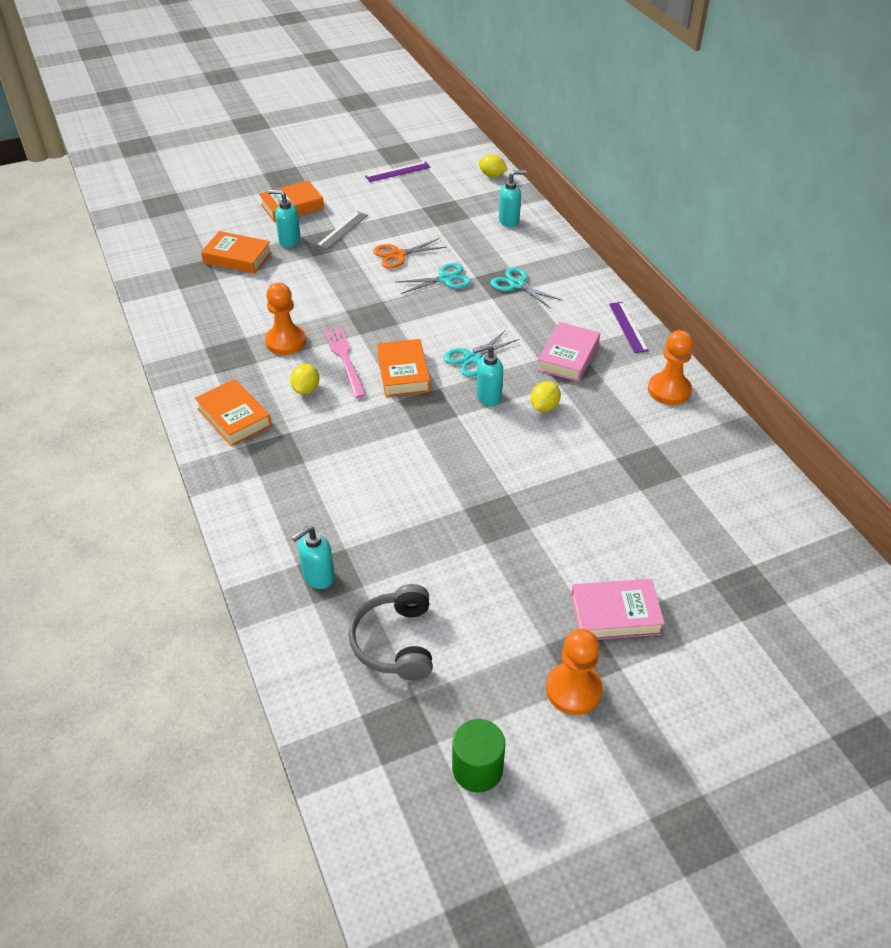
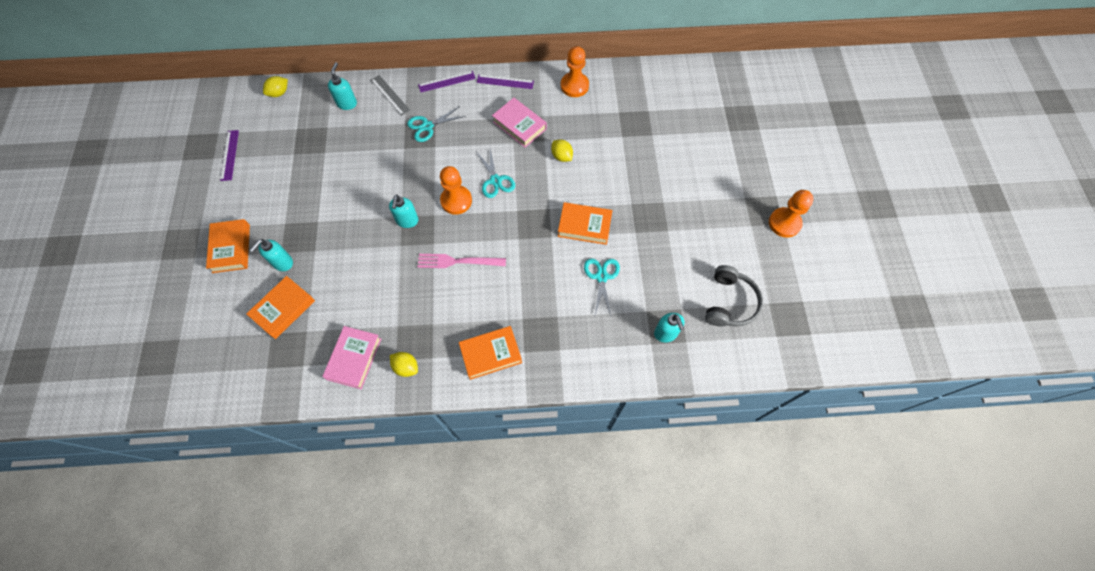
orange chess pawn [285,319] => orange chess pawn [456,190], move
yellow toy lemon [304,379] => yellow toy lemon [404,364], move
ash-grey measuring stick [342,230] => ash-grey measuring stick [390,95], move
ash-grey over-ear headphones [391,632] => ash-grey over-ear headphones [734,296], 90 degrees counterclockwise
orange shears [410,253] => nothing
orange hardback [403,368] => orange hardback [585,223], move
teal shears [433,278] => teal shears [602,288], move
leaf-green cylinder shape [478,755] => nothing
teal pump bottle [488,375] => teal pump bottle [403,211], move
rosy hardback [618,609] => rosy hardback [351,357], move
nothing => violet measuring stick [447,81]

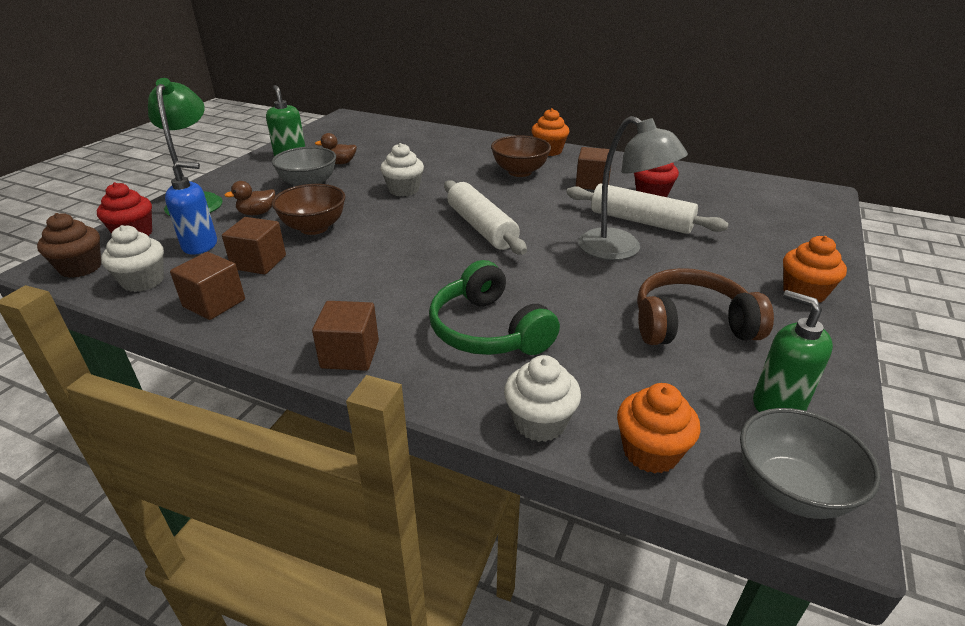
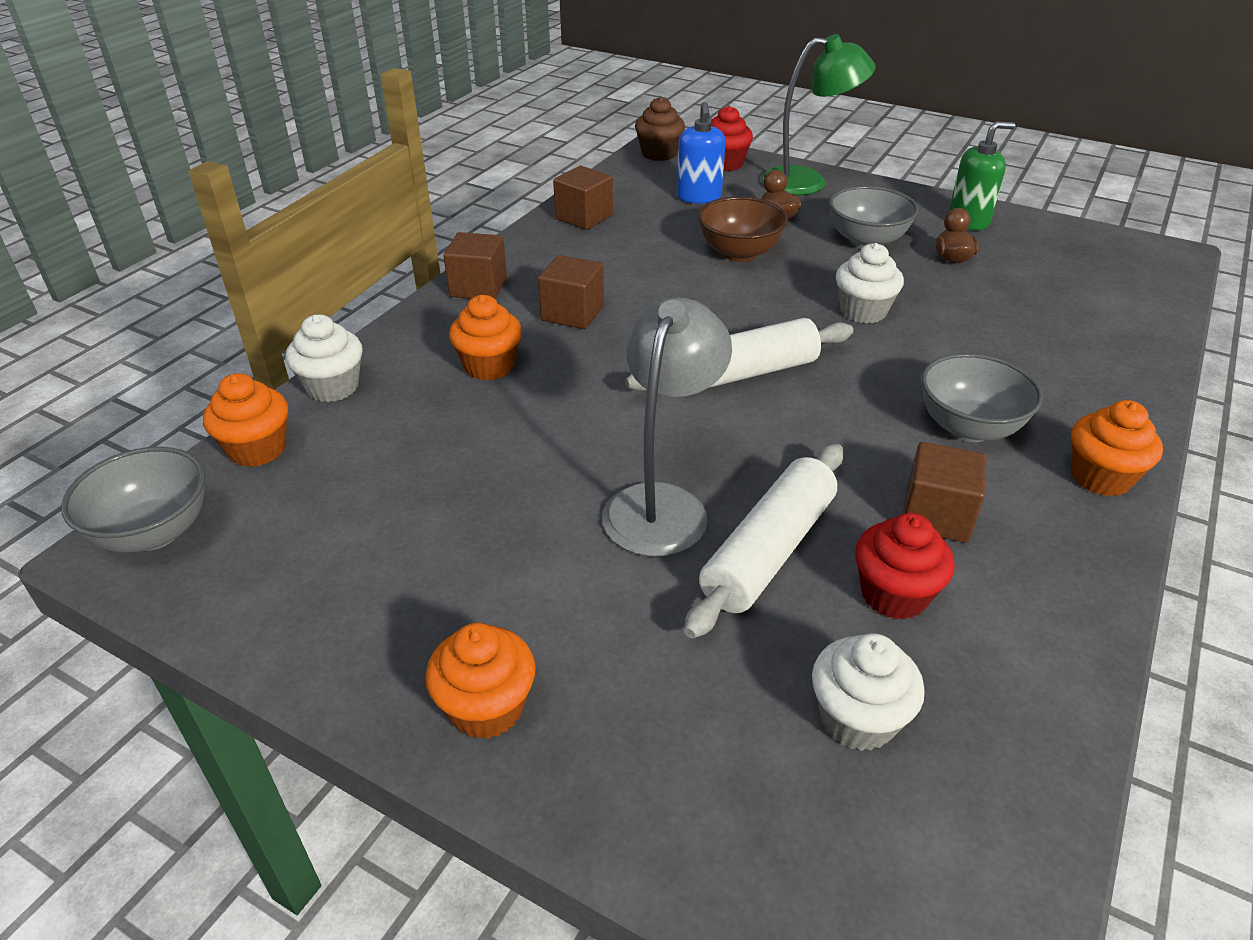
pure white muffin [132,258] => pure white muffin [868,692], move
dark brown block [254,246] => dark brown block [571,292], move
leaf-green over-ear headphones [494,307] => orange muffin [485,337]
dark brown deep dish [521,156] => ash-grey deep dish [982,397]
ash-grey reading lamp [633,188] => ash-grey reading lamp [667,427], 150 degrees clockwise
dark brown over-ear headphones [705,306] => nothing
leaf-green pump bottle [793,351] => nothing

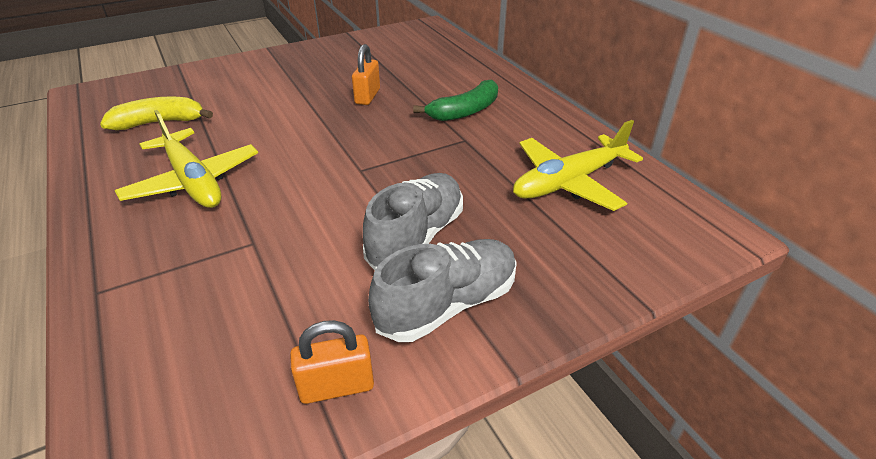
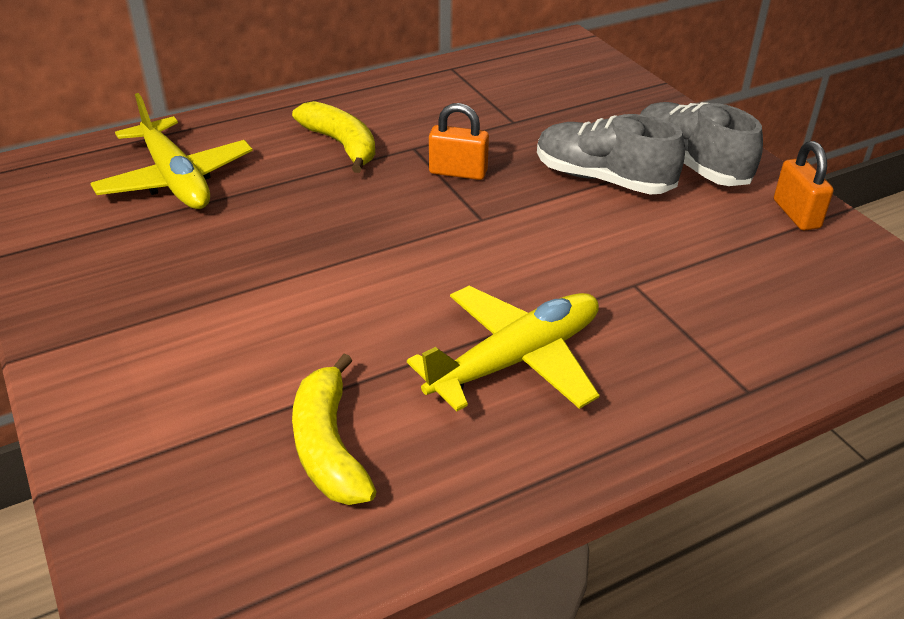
orange lock [366,74] => orange lock [459,141], move
leaf-green toy banana [455,100] => yellow toy banana [333,137]
yellow plane [578,165] => yellow plane [171,151], move

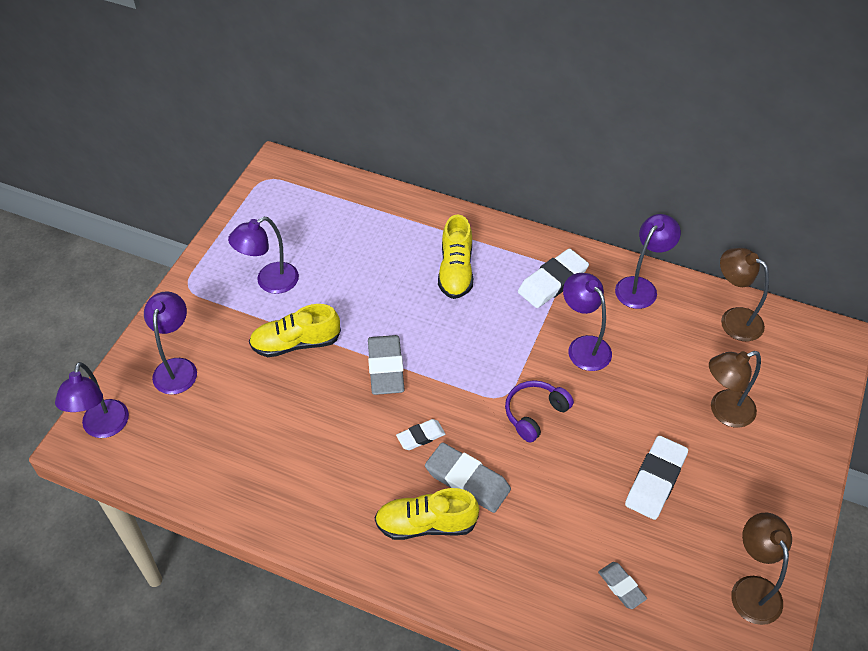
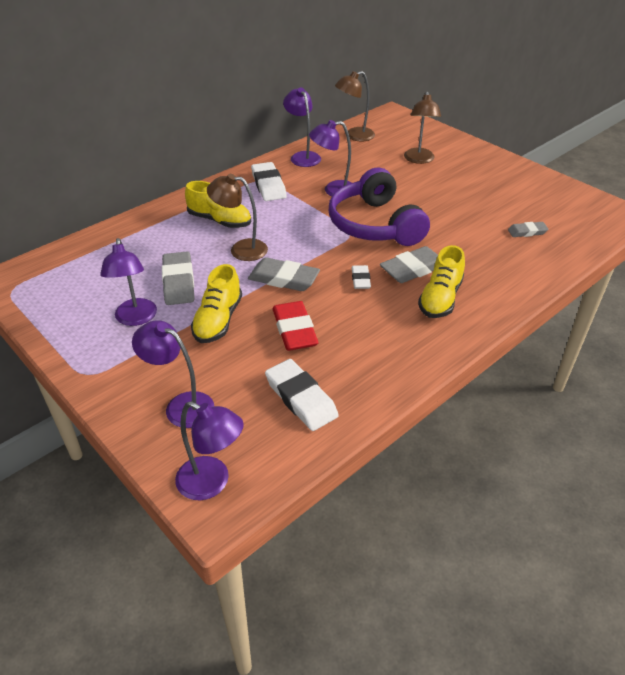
violet over-ear headphones [539,411] => violet over-ear headphones [379,207], x1.97
pure white eraser [656,478] => pure white eraser [302,395], move
dark brown reading lamp [761,568] => dark brown reading lamp [237,217], move
nothing => ash-grey eraser [178,278]
nothing => scarlet eraser [296,326]

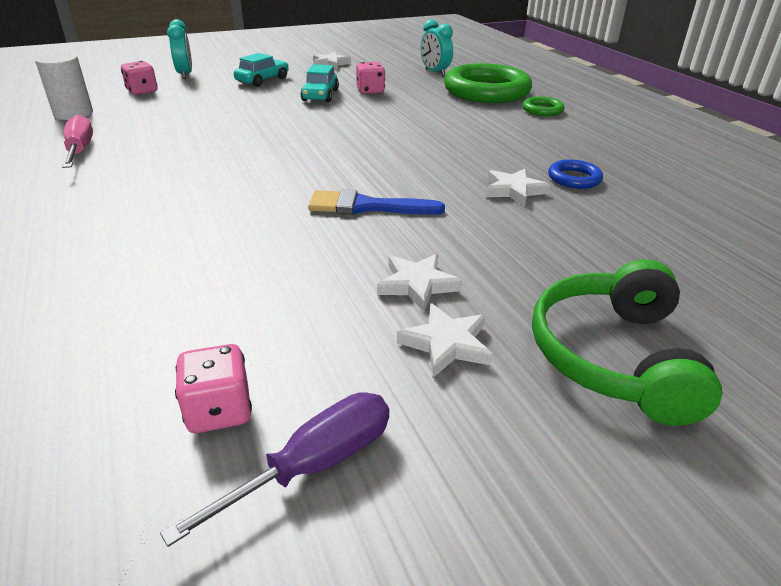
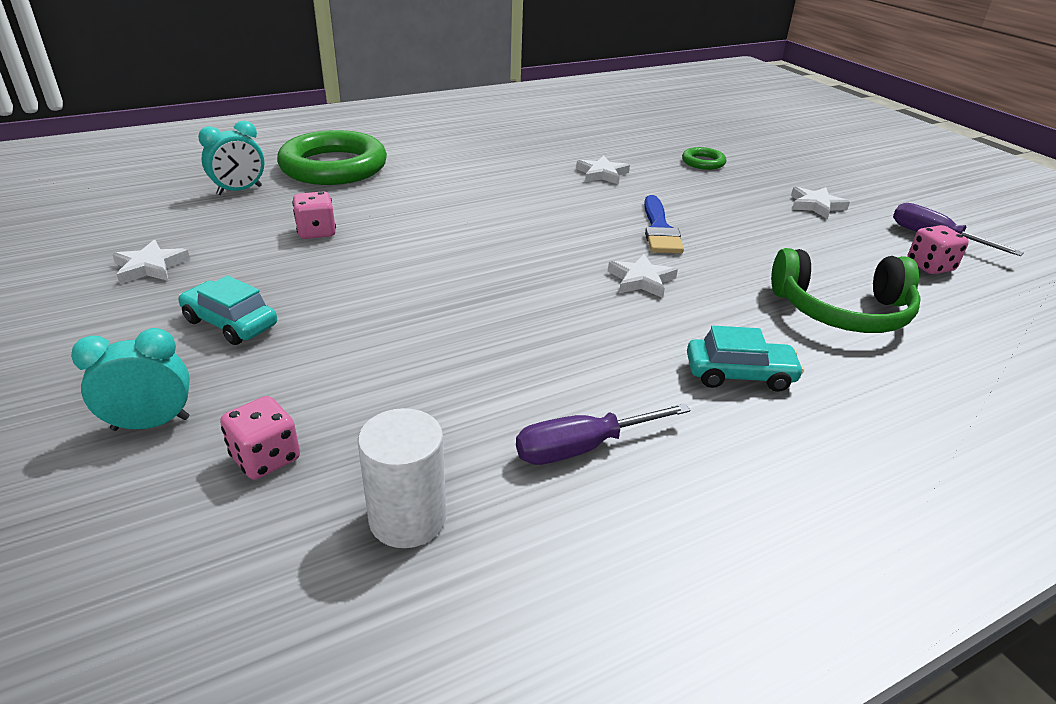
rosy hand screwdriver [77,141] => violet hand screwdriver [603,434]
teal automobile [320,83] => teal automobile [745,359], move
pure white star [419,283] => pure white star [643,276], move
leaf-green ring [543,106] => leaf-green ring [704,158], move
leaf-green over-ear headphones [627,342] => leaf-green over-ear headphones [846,290], move
cobalt ring [575,174] => nothing

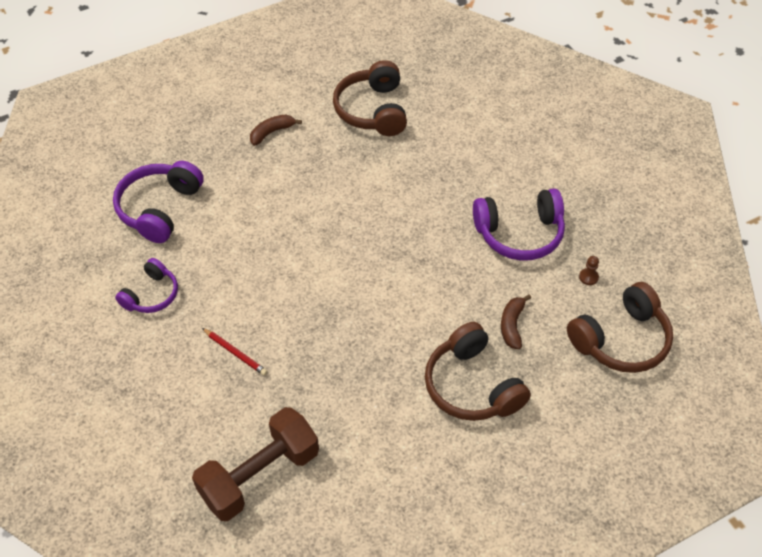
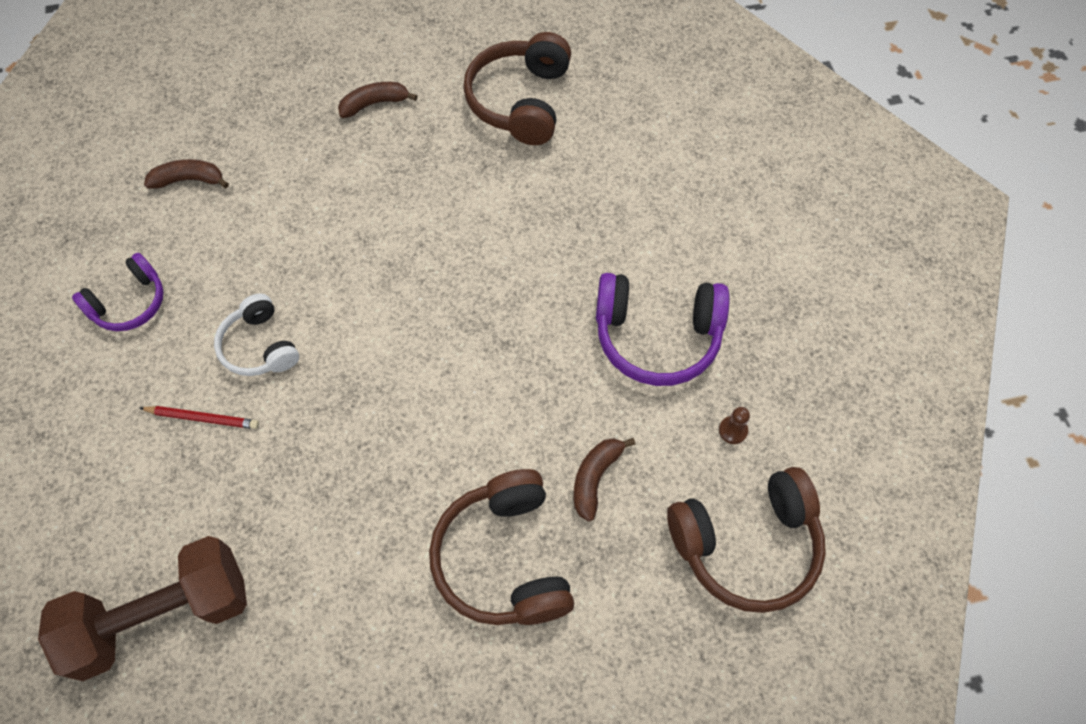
violet over-ear headphones [158,202] => dark brown toy banana [186,174]
scarlet pencil [235,352] => scarlet pencil [199,417], 45 degrees counterclockwise
nothing => pure white over-ear headphones [256,334]

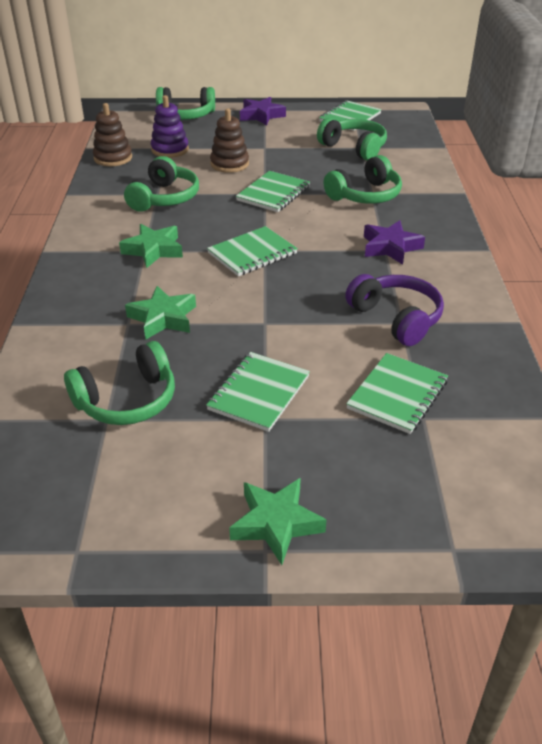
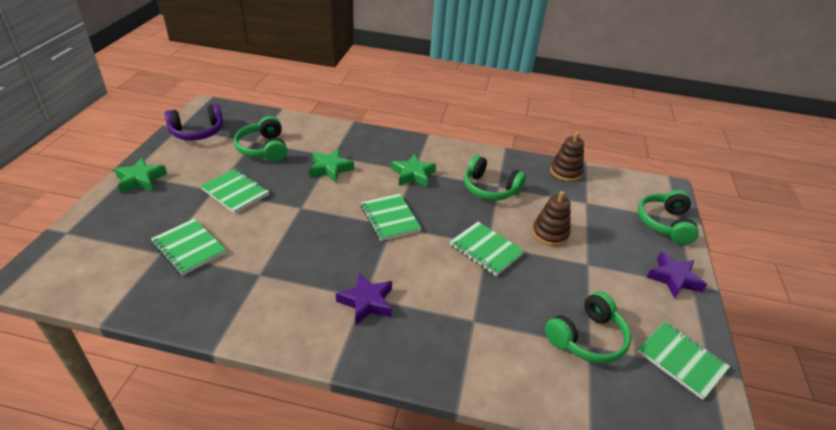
violet stacking rings [170,126] => nothing
leaf-green over-ear headphones [363,179] => nothing
violet over-ear headphones [394,310] => violet over-ear headphones [194,122], move

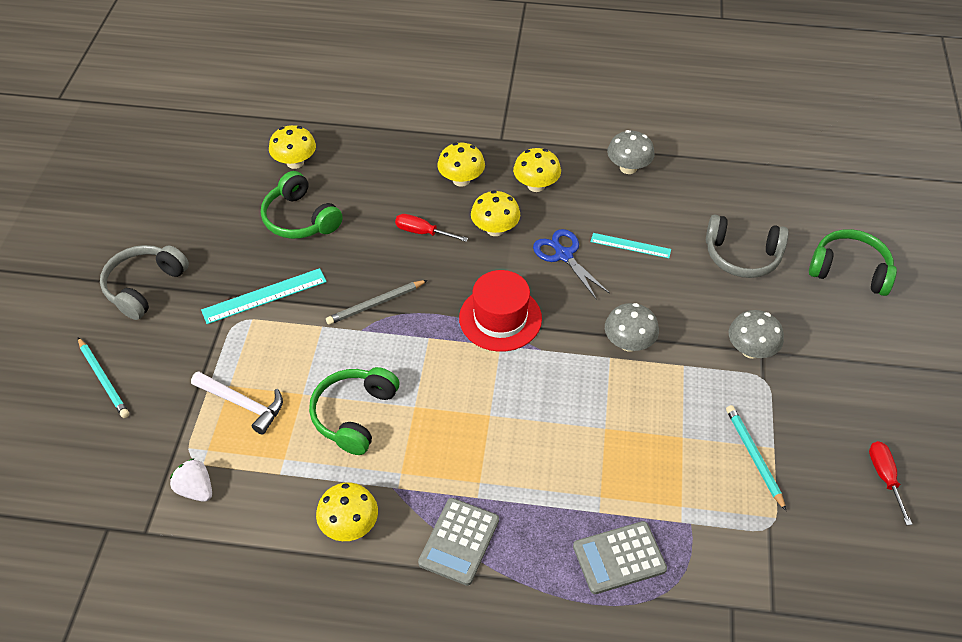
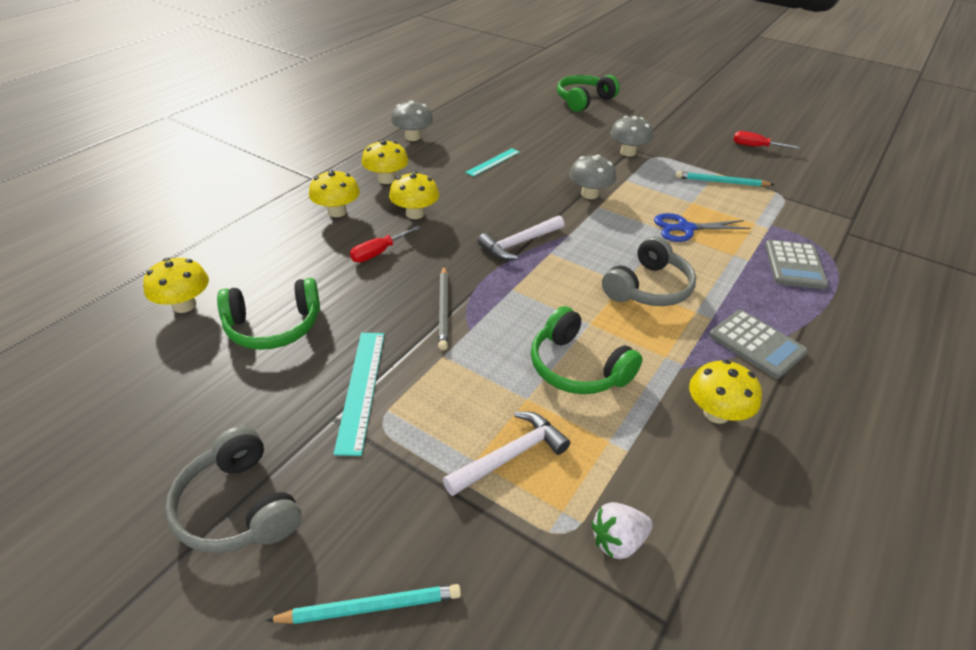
scarlet hat [500,311] => pure white claw hammer [521,237]
cobalt shears [571,264] => cobalt shears [702,227], move
ash-grey over-ear headphones [747,246] => ash-grey over-ear headphones [649,271], move

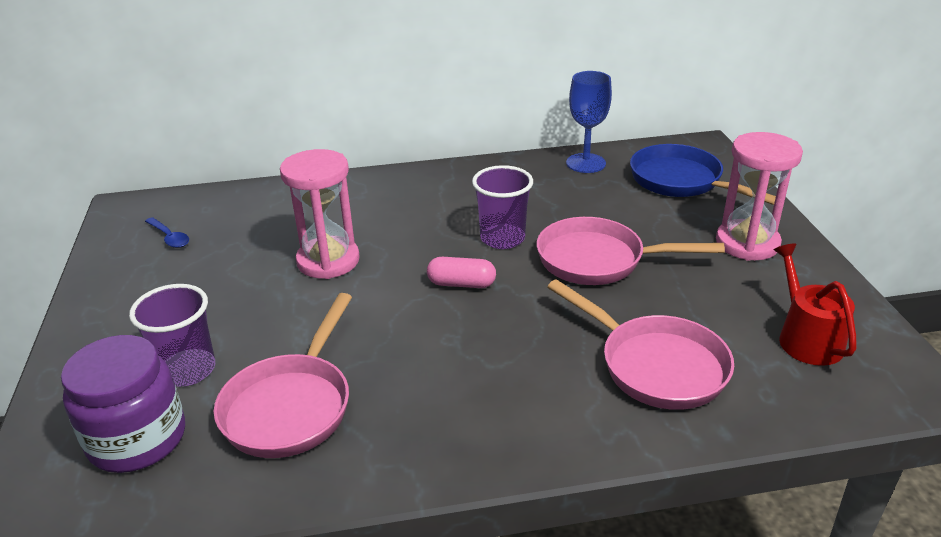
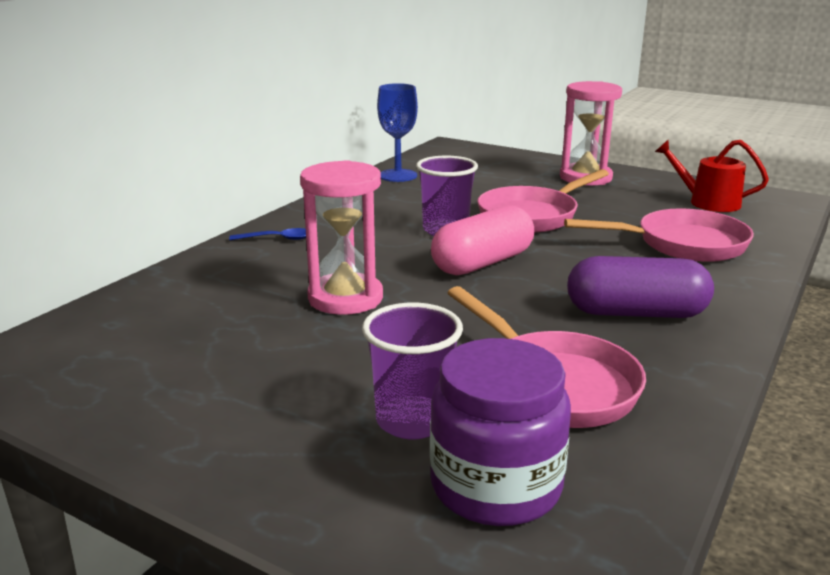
cobalt teaspoon [167,232] => cobalt teaspoon [267,234], move
rosy pill shape [461,272] => rosy pill shape [482,240], x1.71
cobalt skillet [703,174] => nothing
nothing => violet pill shape [640,287]

